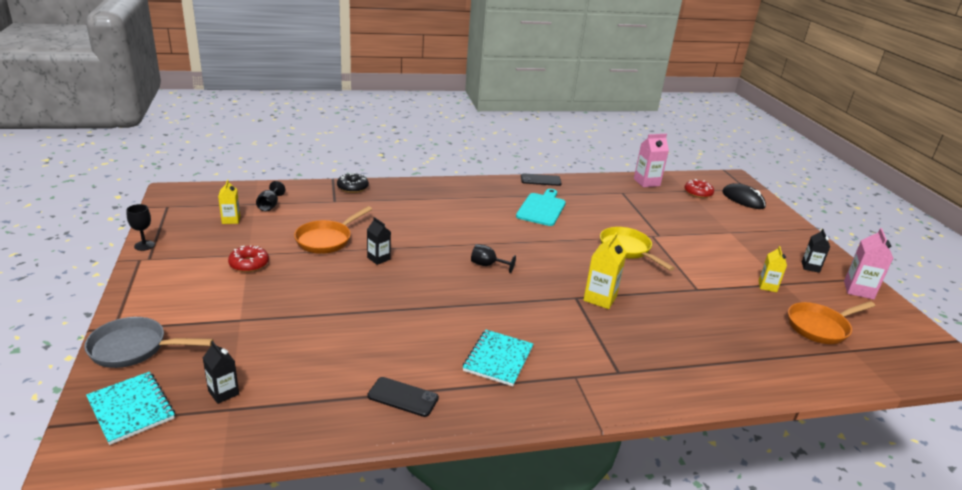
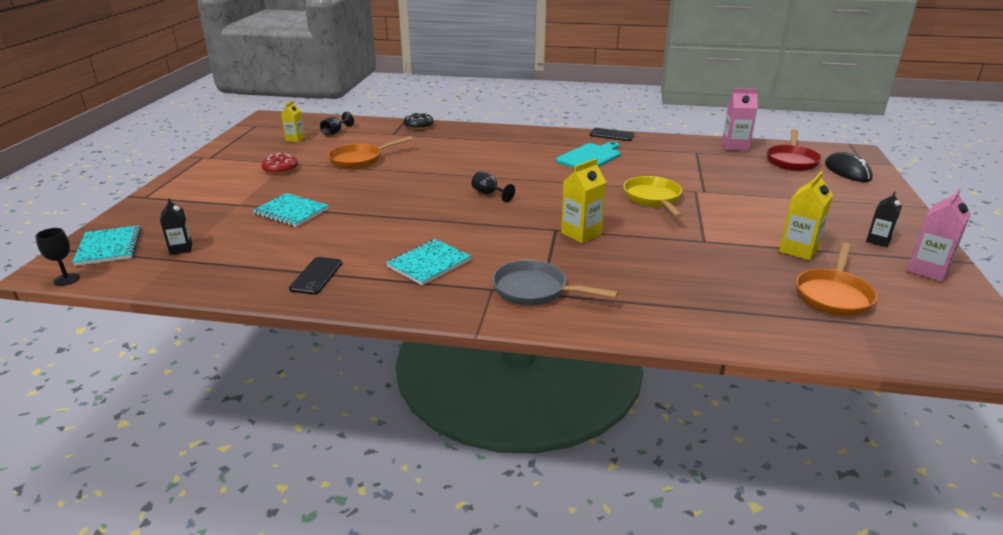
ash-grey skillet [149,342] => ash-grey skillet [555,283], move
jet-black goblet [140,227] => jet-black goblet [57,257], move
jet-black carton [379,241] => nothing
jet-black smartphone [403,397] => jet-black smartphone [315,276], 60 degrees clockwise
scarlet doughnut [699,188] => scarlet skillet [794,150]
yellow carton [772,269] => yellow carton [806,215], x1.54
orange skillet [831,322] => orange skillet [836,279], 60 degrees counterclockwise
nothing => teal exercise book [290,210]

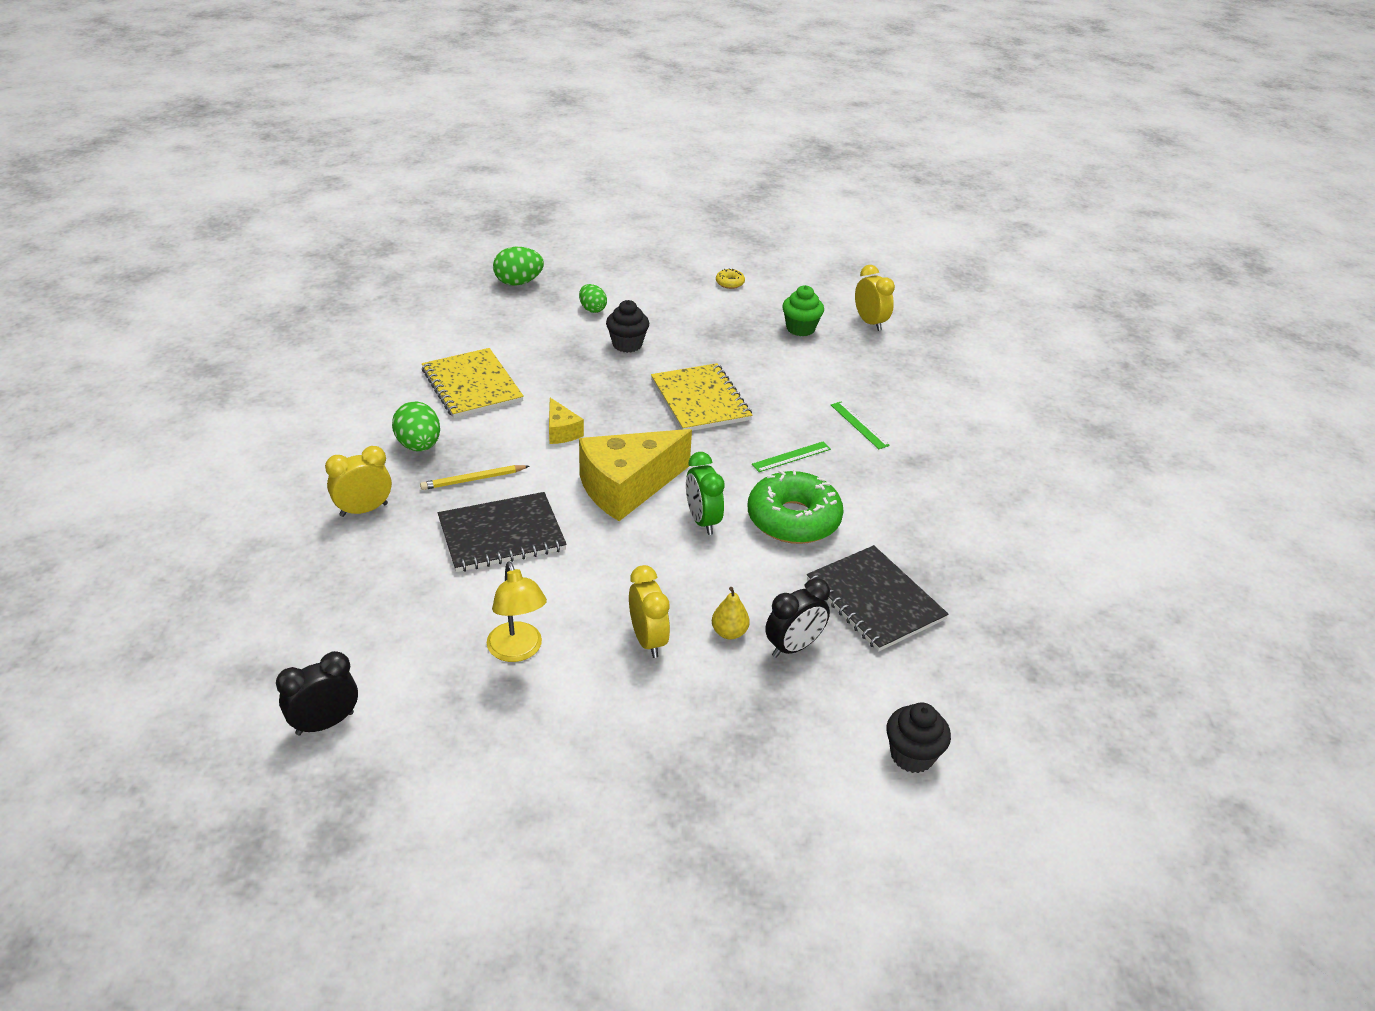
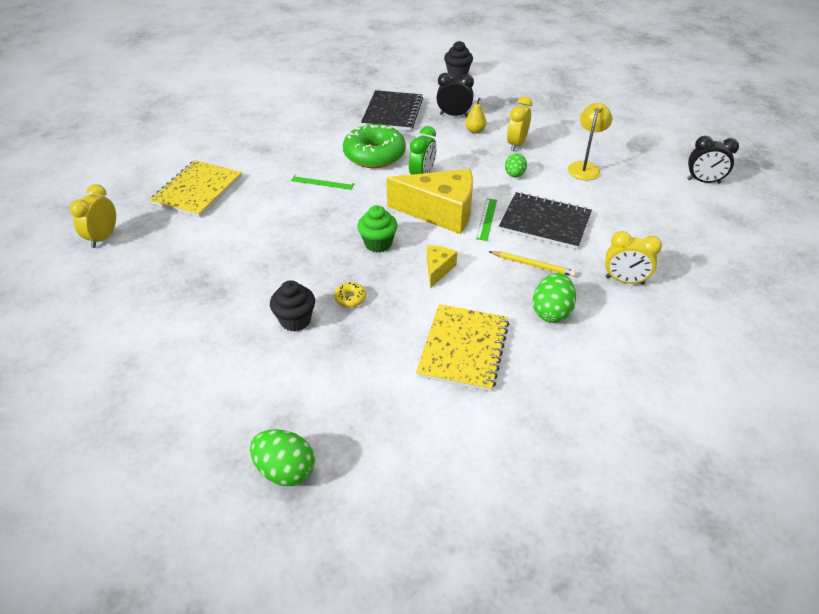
leaf-green toy egg [593,298] => leaf-green toy egg [516,165], move
yellow exercise book [701,397] => yellow exercise book [196,188], move
yellow doughnut [730,278] => yellow doughnut [350,294], move
leaf-green muffin [803,310] => leaf-green muffin [378,229], move
leaf-green measuring stick [860,425] => leaf-green measuring stick [486,220], move

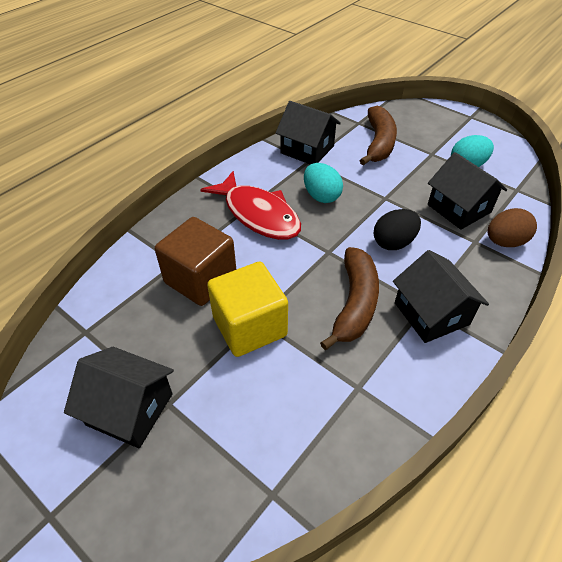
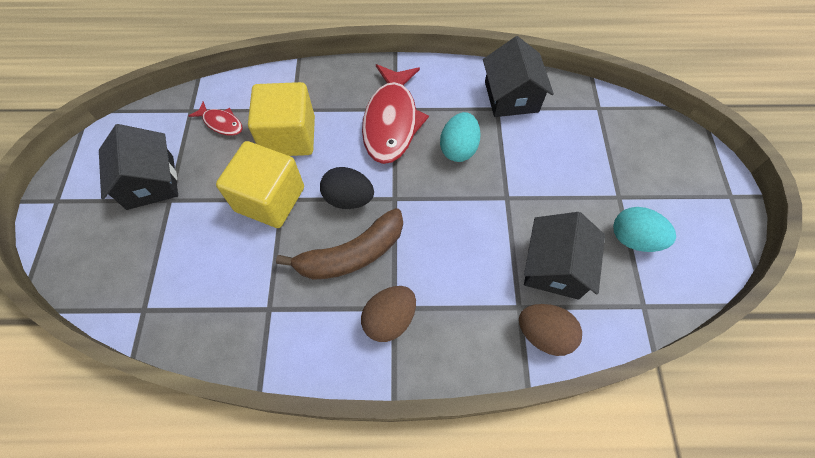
dark brown block [195,261] => yellow block [281,119]
dark brown toy banana [378,135] => nothing
jet-black toy egg [397,229] => jet-black toy egg [347,188], move
jet-black house [441,296] => dark brown toy egg [388,314]
nothing => scarlet toy fish [216,119]

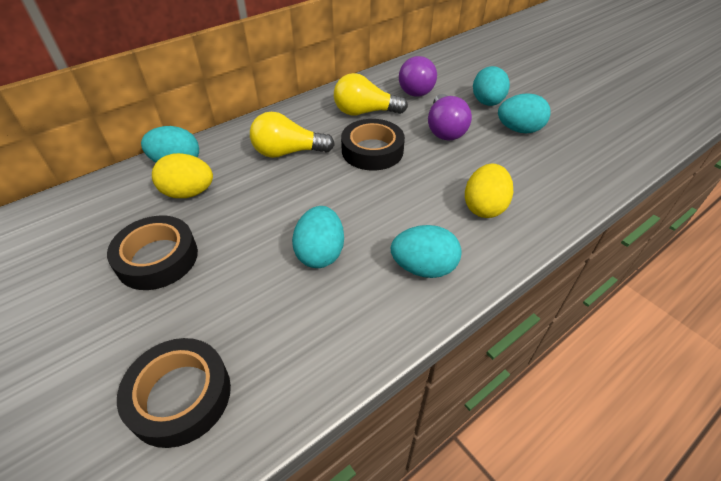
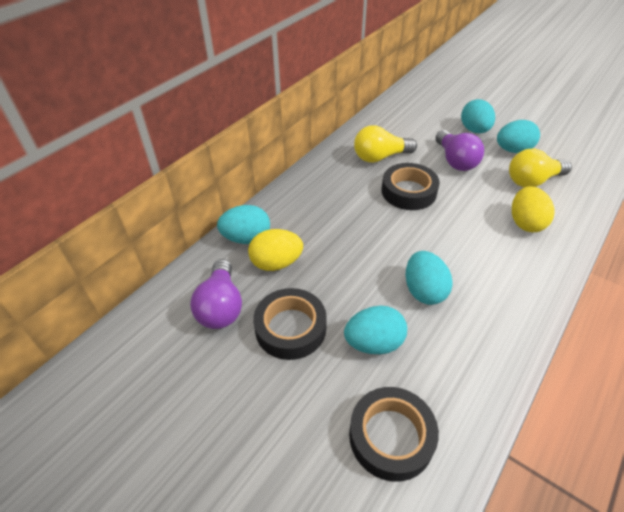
yellow bulb [292,135] => yellow bulb [540,168], move
teal toy egg [426,251] => teal toy egg [375,330], move
violet bulb [418,76] => violet bulb [216,294], move

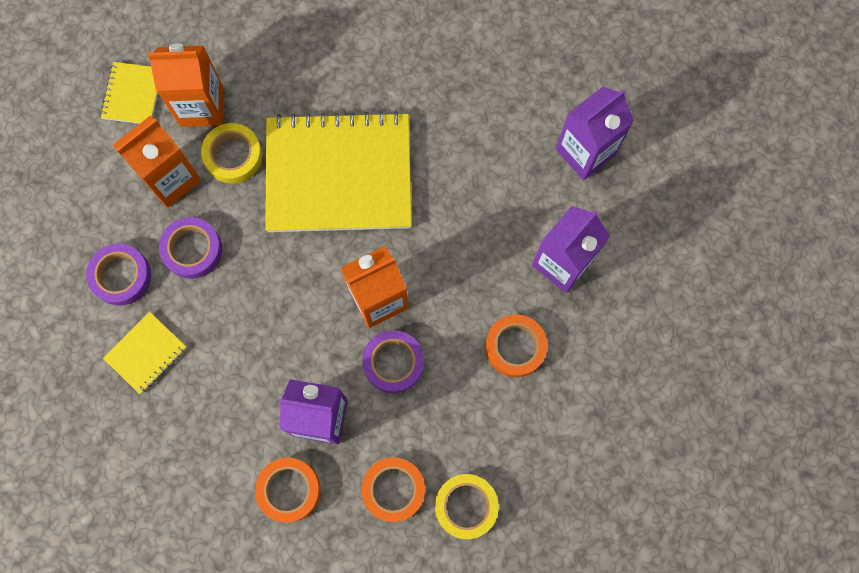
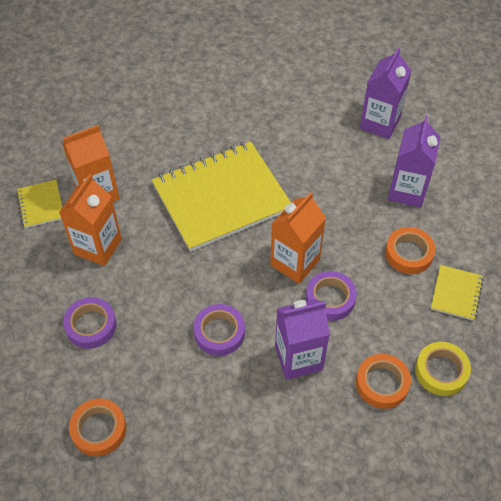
yellow exercise book [145,353] => yellow exercise book [457,293], move
violet sticky tape [190,248] => violet sticky tape [219,330], move
yellow sticky tape [231,153] => nothing
orange sticky tape [287,490] => orange sticky tape [97,427], move

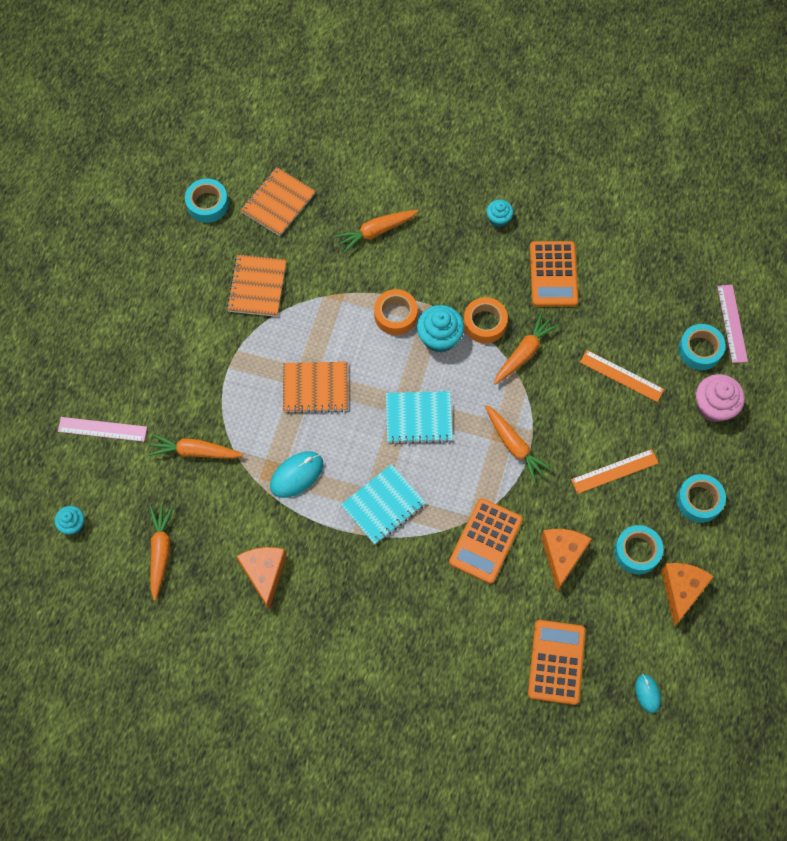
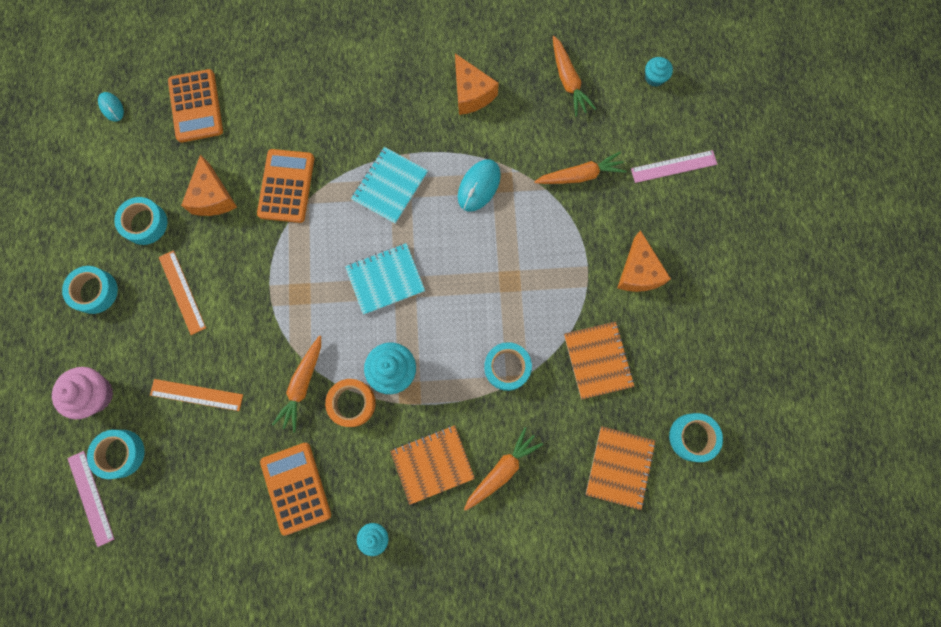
orange exercise book [315,387] => orange exercise book [432,465], move
orange sticky tape [396,312] => nothing
orange toy carrot [519,444] => nothing
orange measuring stick [614,471] => orange measuring stick [182,292], 75 degrees counterclockwise
orange piece of cheese [687,594] => orange piece of cheese [644,261], move
nothing => teal sticky tape [508,366]

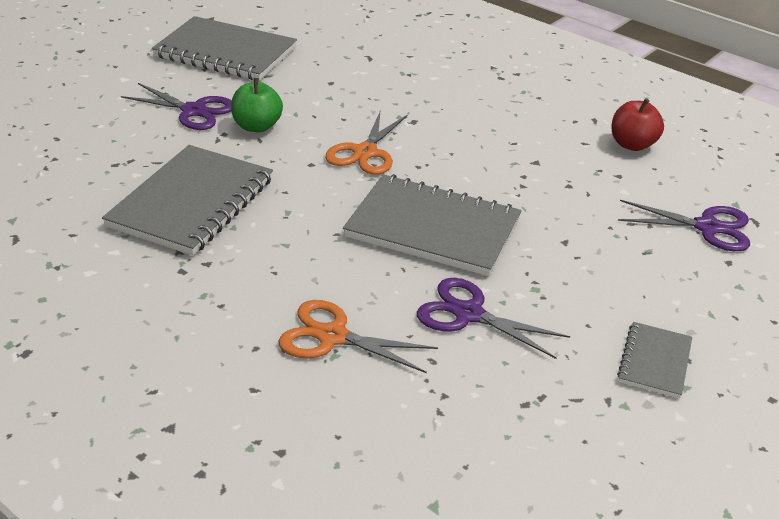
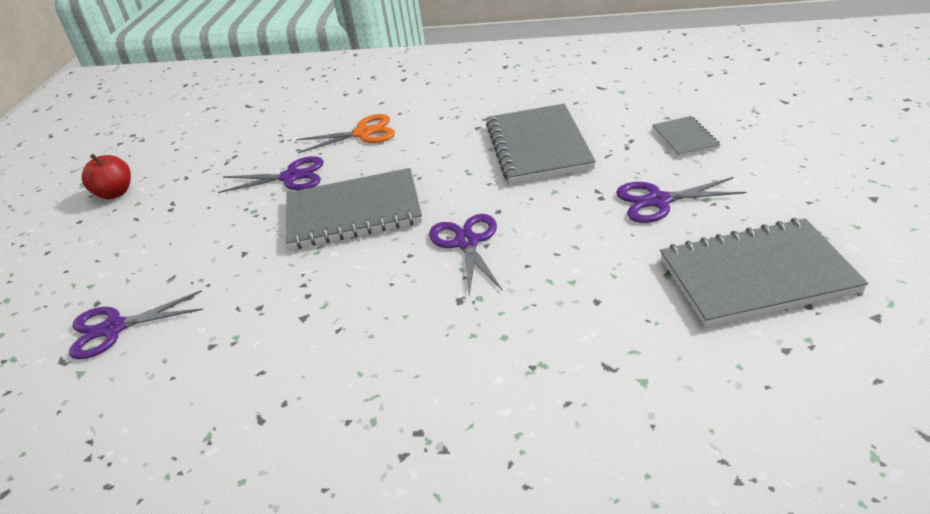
leaf-green toy apple [257,105] => nothing
orange shears [366,143] => violet shears [466,254]
scarlet toy apple [637,124] => scarlet toy apple [106,177], move
ash-grey exercise book [654,360] => ash-grey exercise book [686,136], move

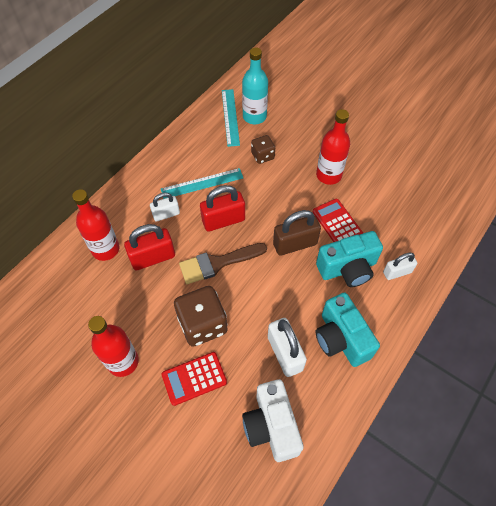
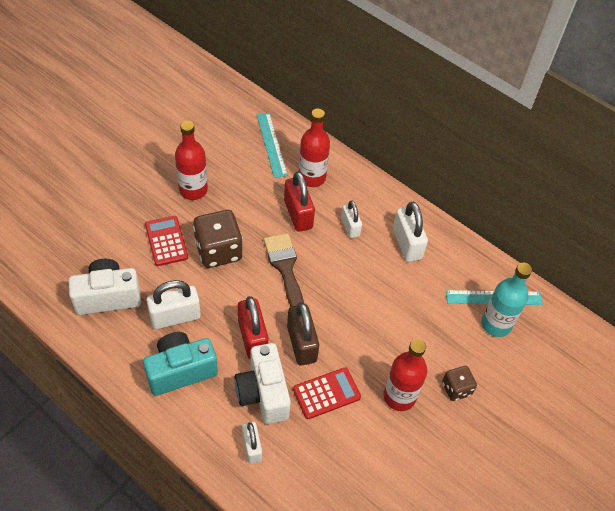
teal measuring stick [202,183] => teal measuring stick [272,145], move
scarlet lock [222,208] => scarlet lock [253,327], move
dark brown game die [263,149] => dark brown game die [459,383], move
teal camera [349,259] => pure white camera [263,383]
nothing => pure white lock [410,232]

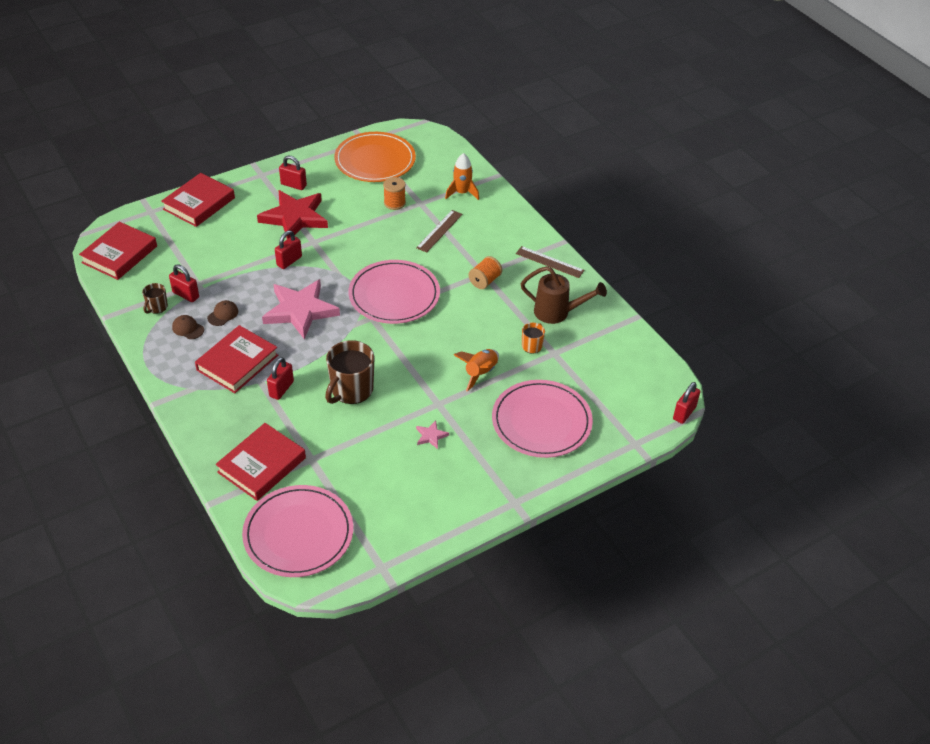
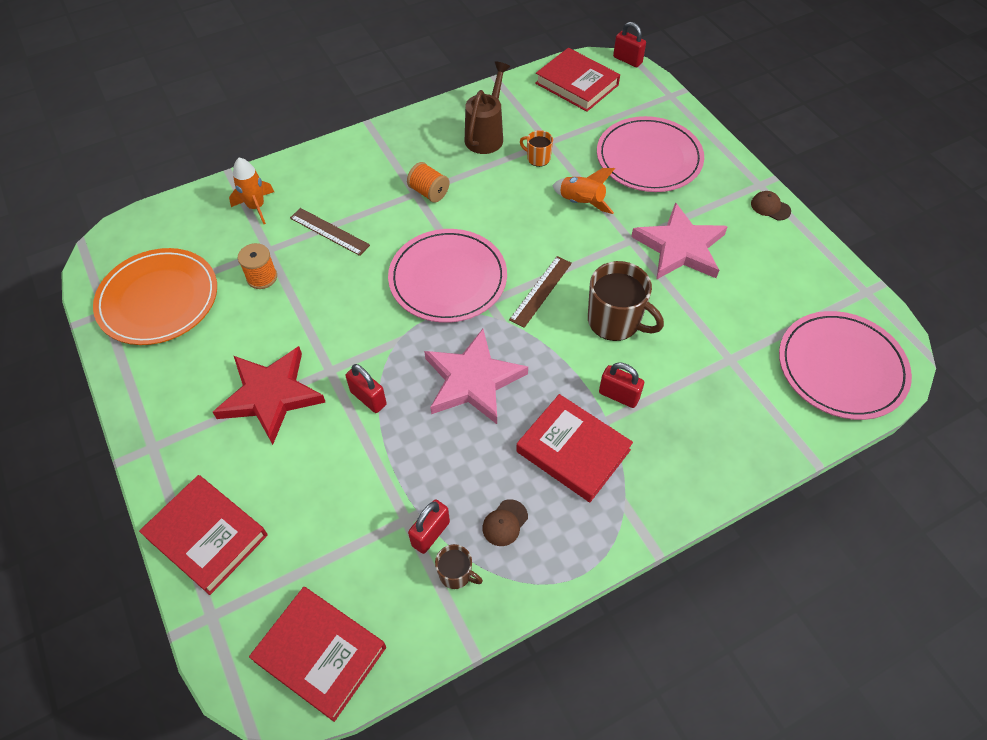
dark brown cap [222,313] => dark brown cap [771,205], move
scarlet hardback [261,462] => scarlet hardback [577,80], move
scarlet lock [293,172] => nothing
rosy star [432,435] => rosy star [679,241], x2.47
dark brown measuring stick [550,262] => dark brown measuring stick [540,292], move

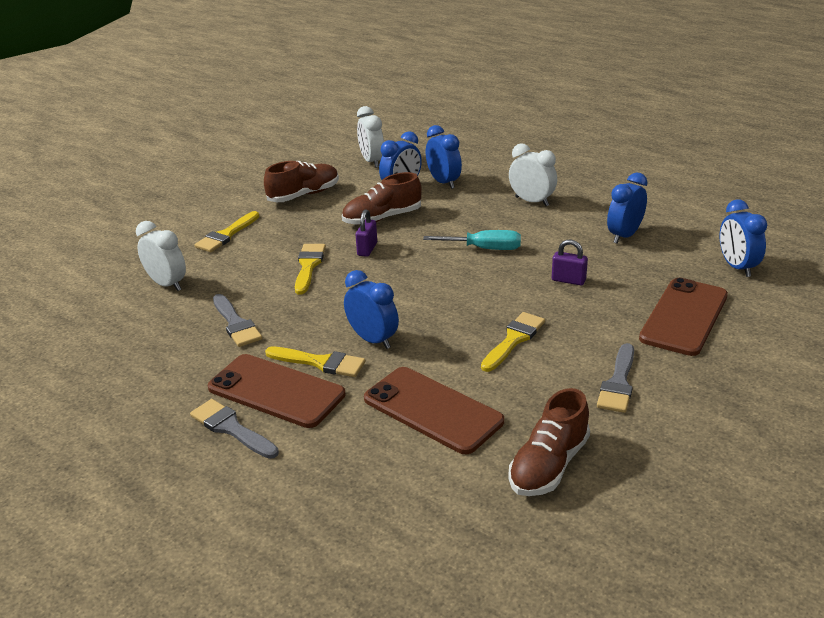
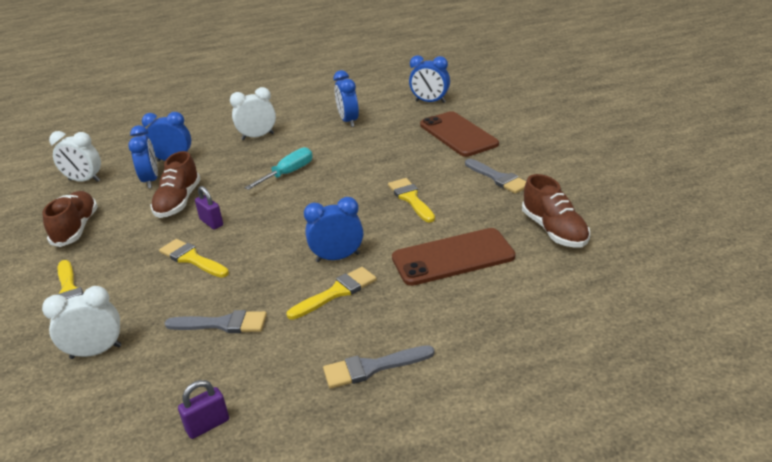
dark brown smartphone [276,391] => nothing
violet lock [570,262] => violet lock [203,409], move

